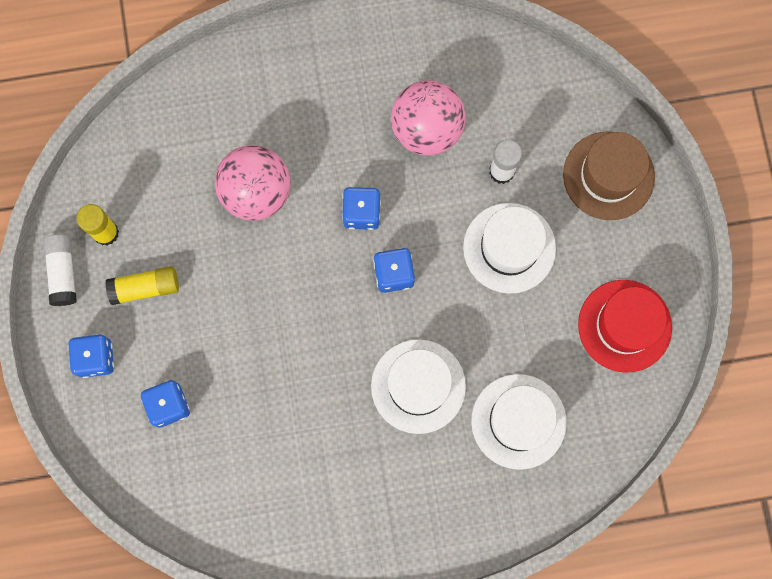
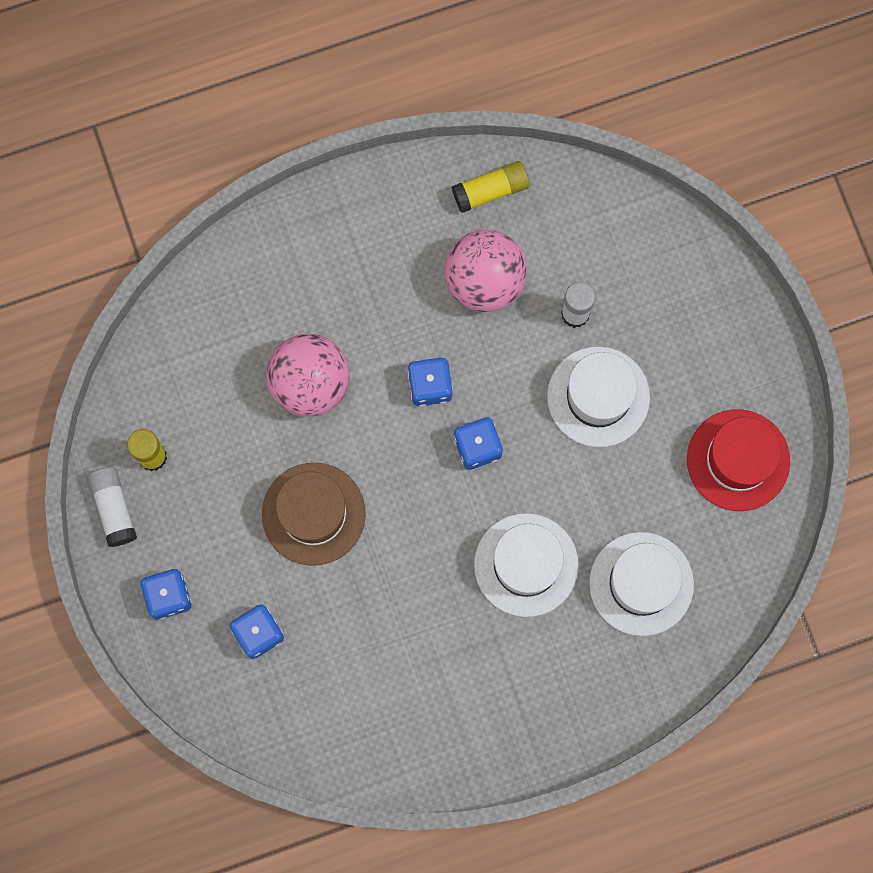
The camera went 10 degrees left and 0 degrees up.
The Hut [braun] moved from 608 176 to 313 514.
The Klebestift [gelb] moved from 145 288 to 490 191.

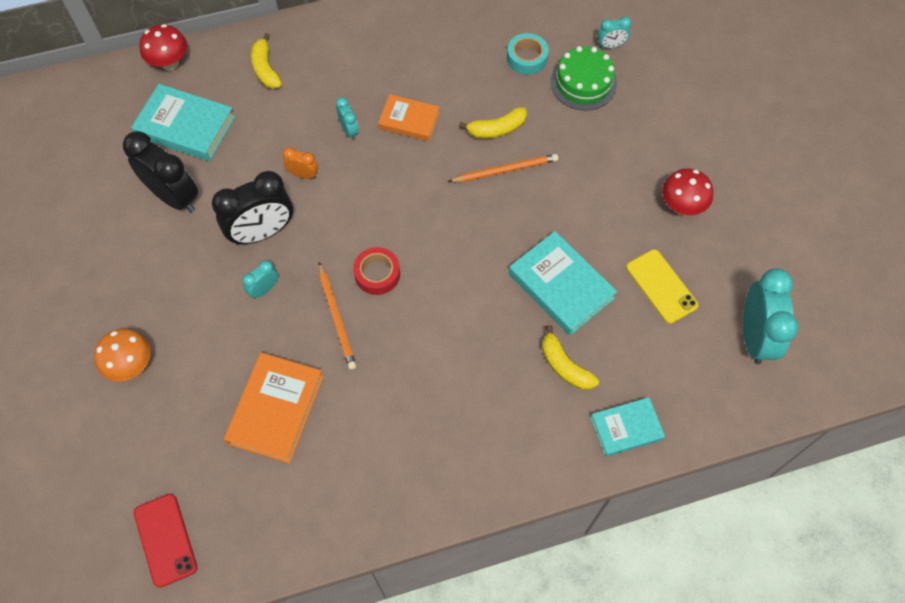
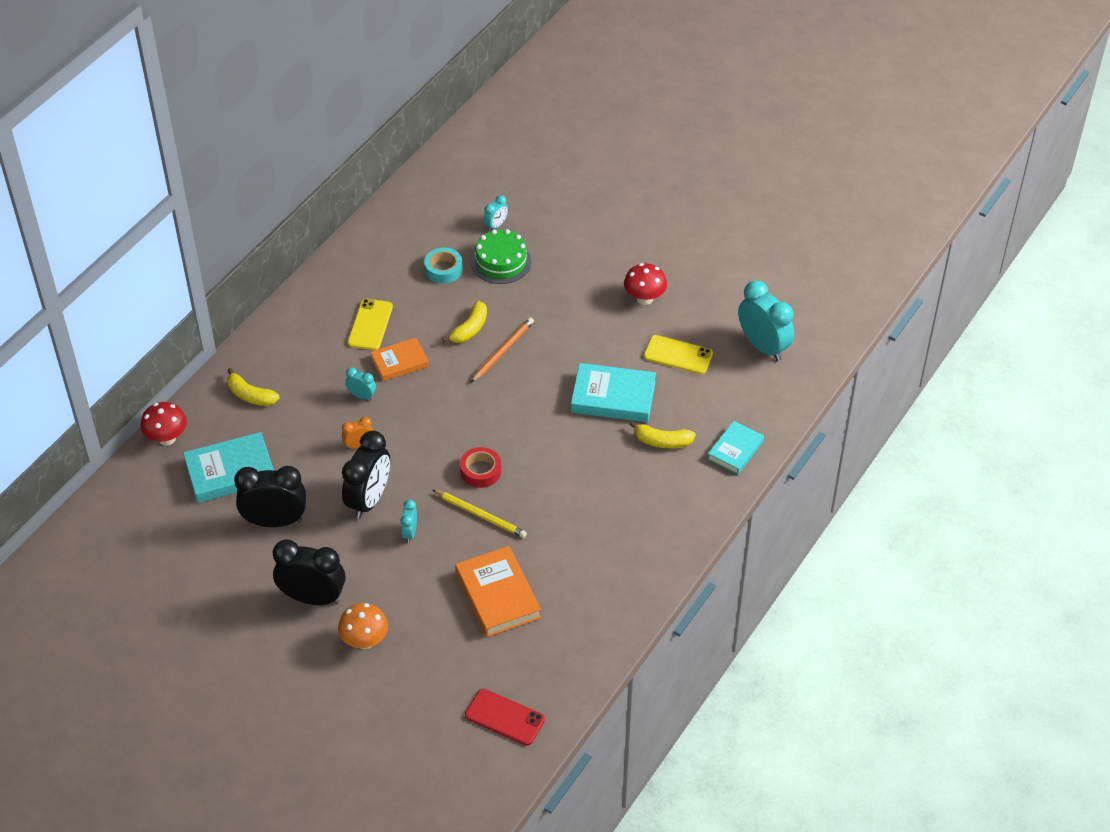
The camera went 40 degrees left and 15 degrees down.
The Bleistift [orange] at 337 317 became the Bleistift [gelb] at 480 515.
The Handy [gelb] at 370 325 appeared.
The Wecker [schwarz] at 312 598 appeared.

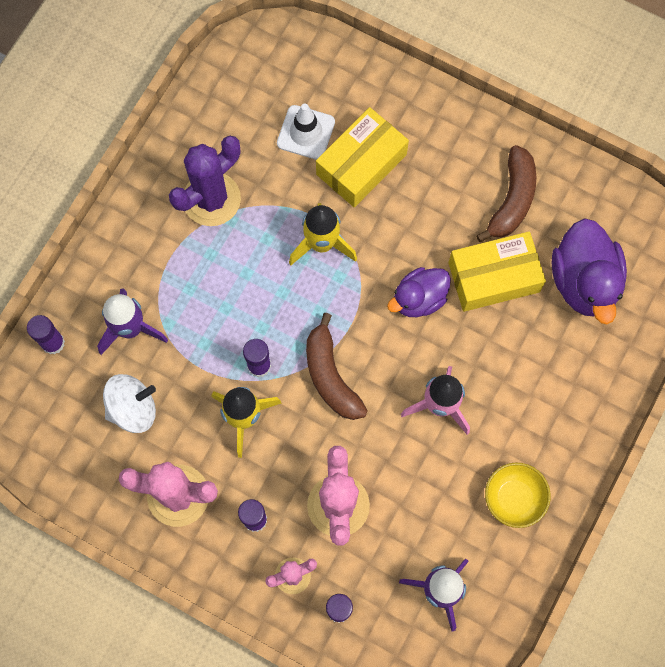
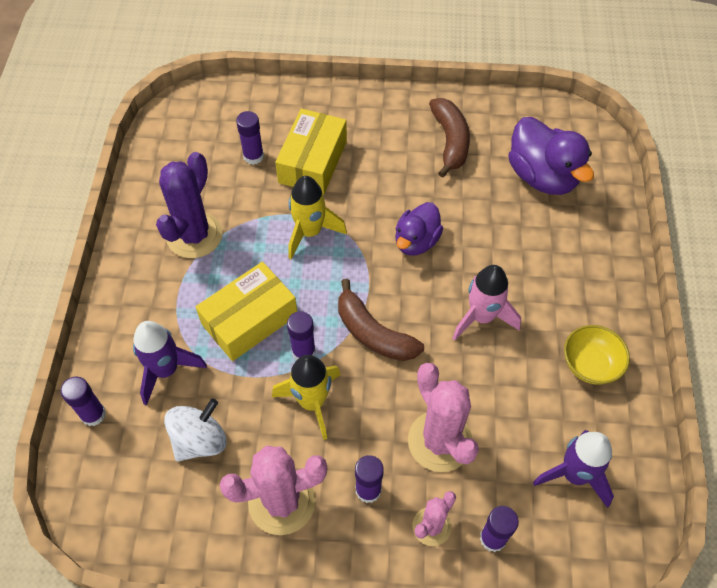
The camera went 25 degrees left and 15 degrees down.
The Leitkegel [weiß] at 306 132 was replaced by the Klebestift [lila] at 253 156.
The Schachtel [gelb] moved from 493 277 to 249 319.

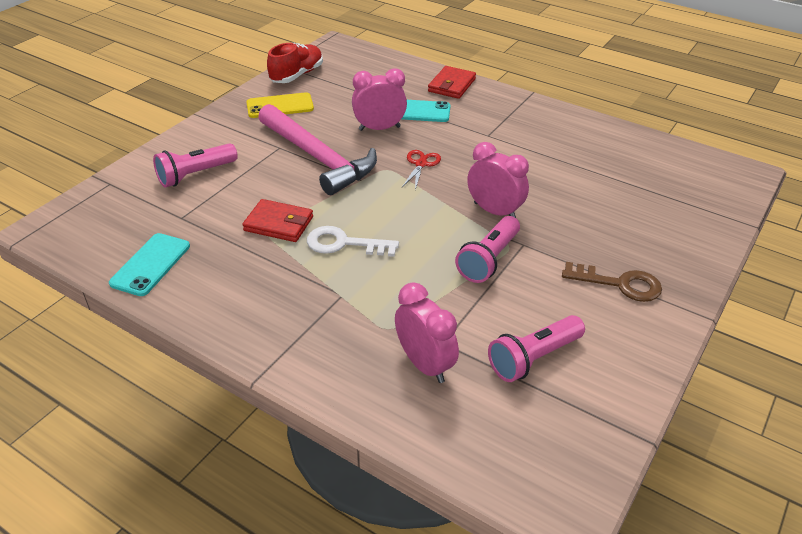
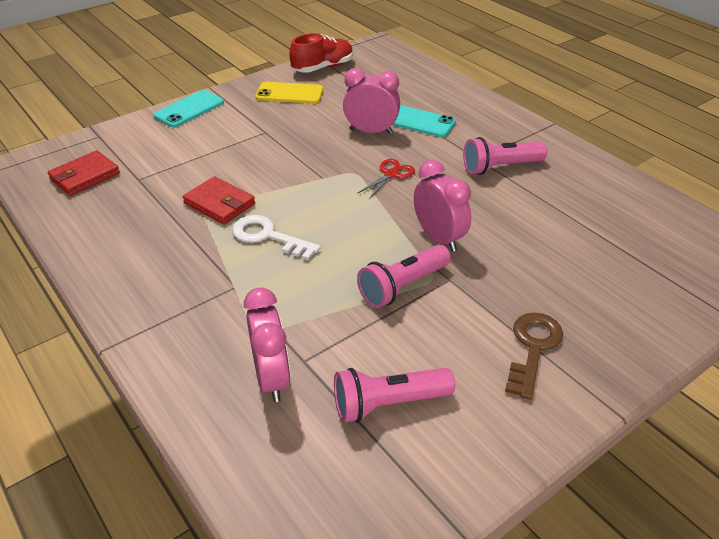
The camera went 20 degrees right and 0 degrees up.
The Geldbörse [rot] moved from 451 85 to 85 176.
The Hammer [rosa] at 318 158 disappeared.
The Taschenlampe [rosa] moved from 196 175 to 500 167.
The Handy [türkis] moved from 150 264 to 189 109.
The Schlüssel [braun] at 620 284 turned 105 degrees counterclockwise.

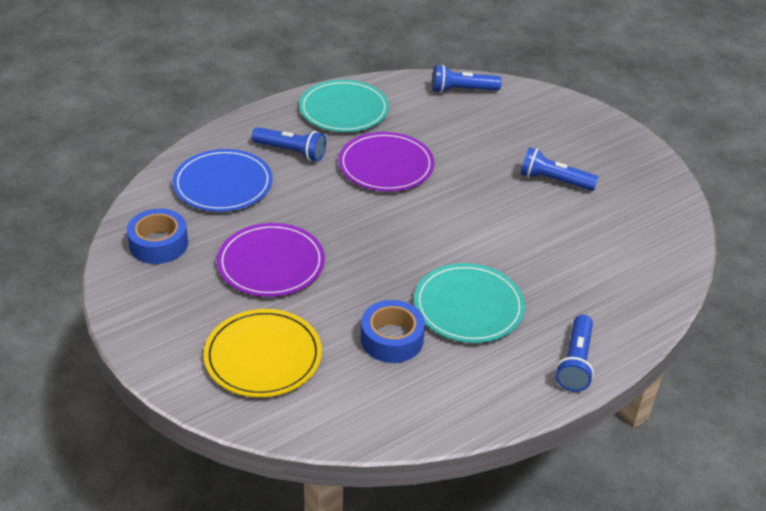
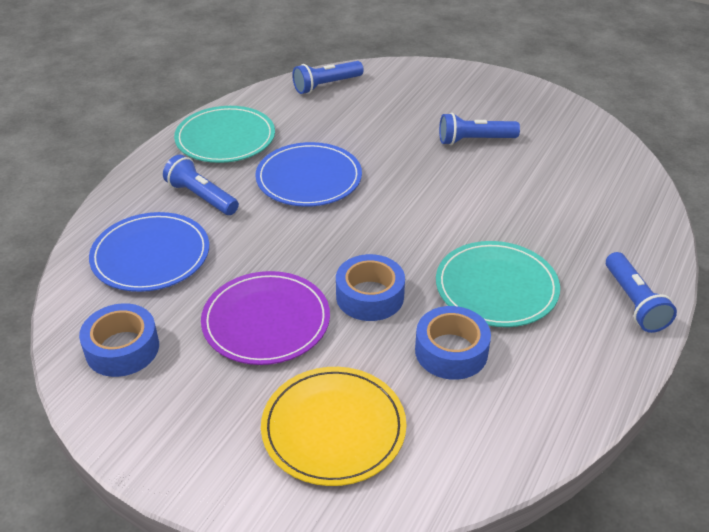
The camera went 25 degrees left and 0 degrees up.
The Taschenlampe [blau] at 291 152 turned 135 degrees counterclockwise.
The Teller [lila] at 386 165 became the Teller [blau] at 309 178.
The Klebeband [blau] at 370 296 appeared.

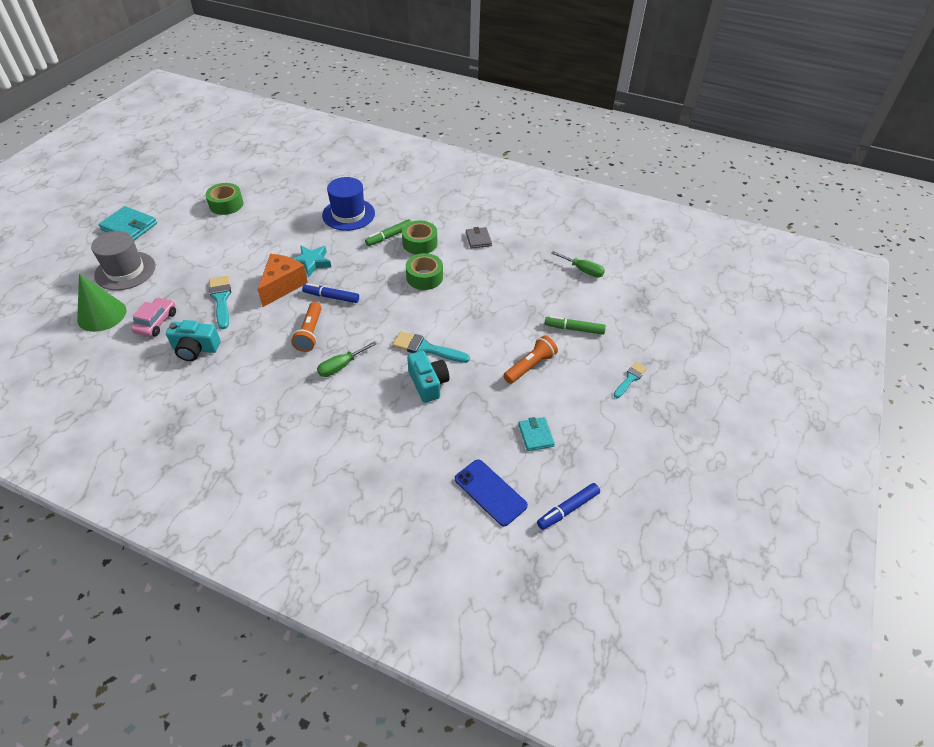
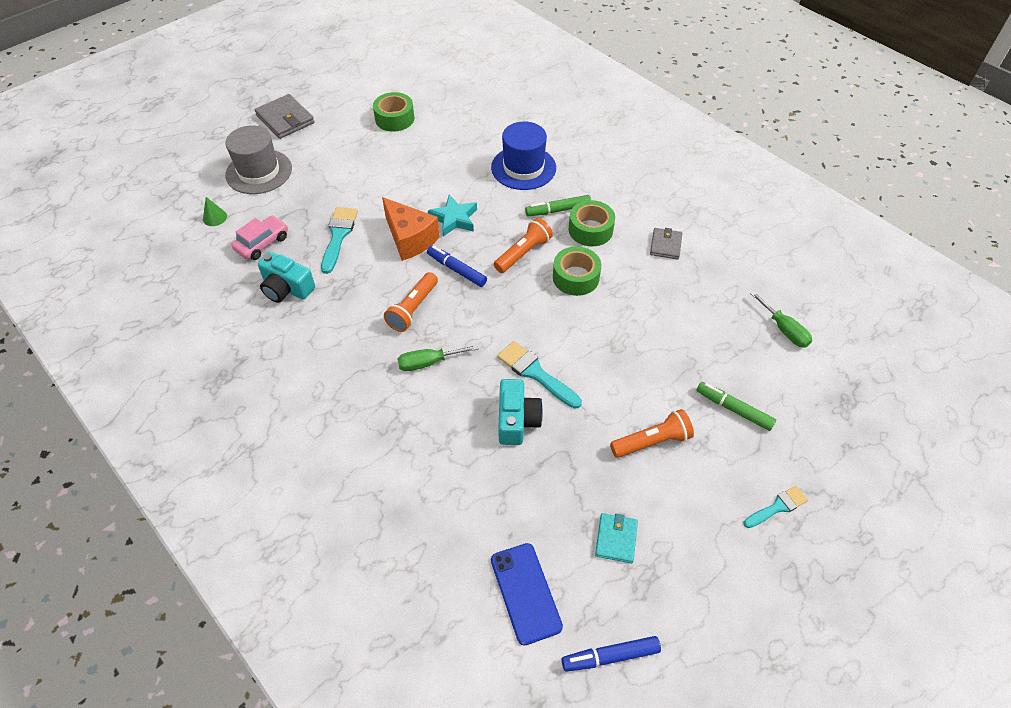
The camera went 25 degrees right and 5 degrees up.
The Geldbörse [türkis] at 129 226 became the Geldbörse [grau] at 285 119.
The Käse [orange] at 282 286 turned 90 degrees clockwise.
The Kegel [grün] at 102 315 changed to 0.46 times the size.
The Taschenlampe [orange] at 523 253 appeared.

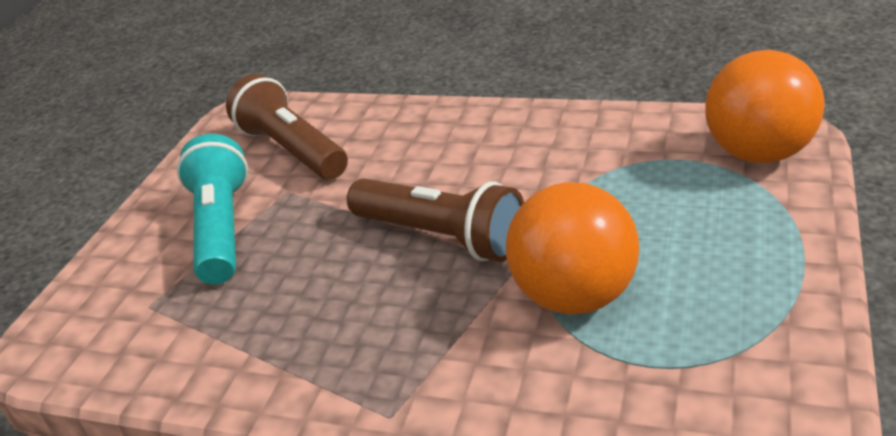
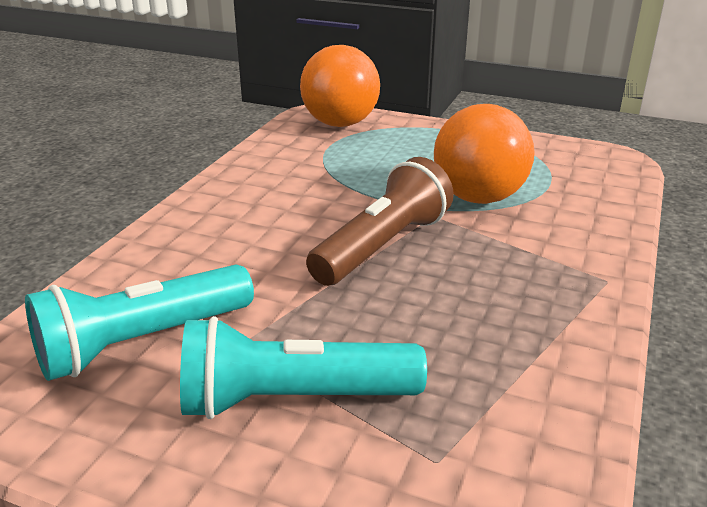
The camera went 90 degrees left and 5 degrees down.
The Taschenlampe [braun] at 292 150 became the Taschenlampe [türkis] at 142 342.

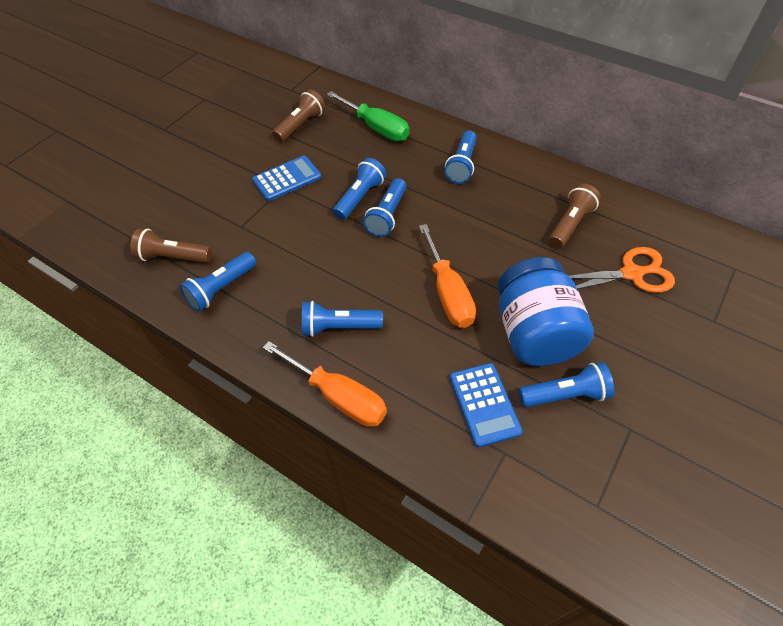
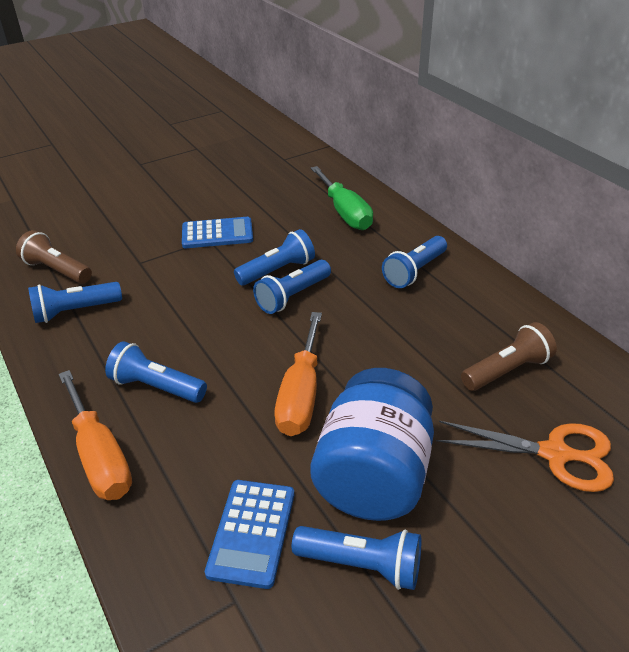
The camera went 25 degrees right and 15 degrees down.
The Taschenlampe [braun] at 301 125 disappeared.

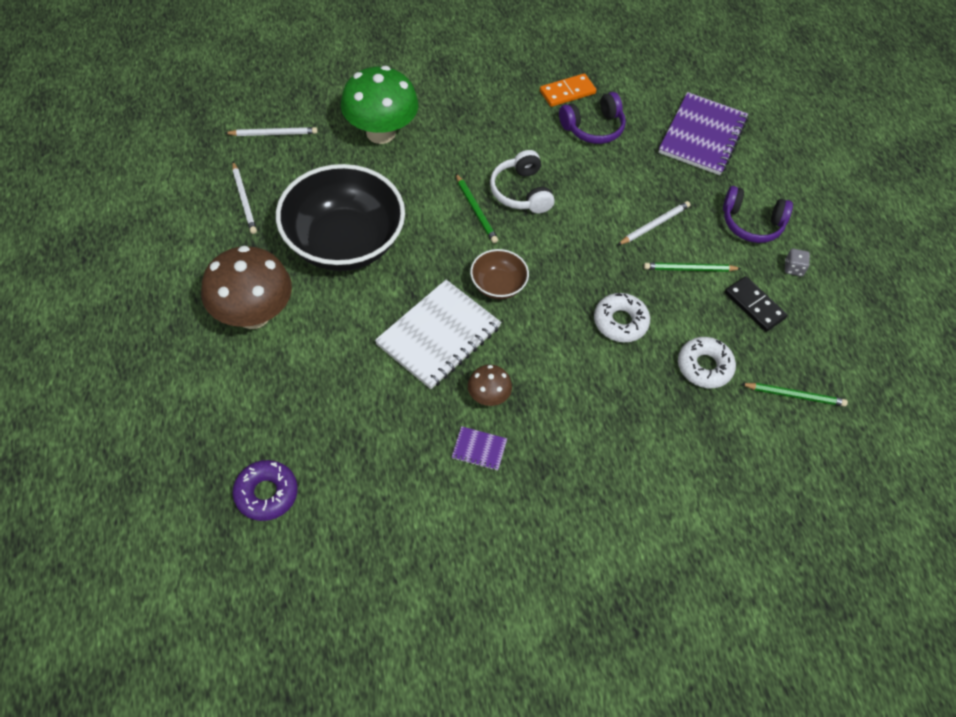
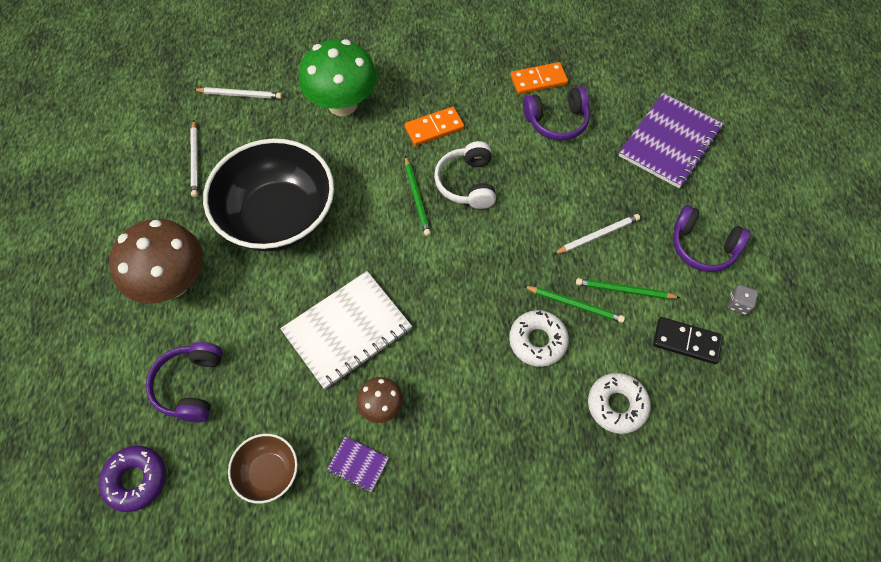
The camera went 15 degrees right and 5 degrees up.
The Schüssel [braun] moved from 498 285 to 268 473.
The Dominostein [schwarz] at 754 305 turned 45 degrees counterclockwise.
The Bleistift [grün] moved from 794 395 to 574 304.
The Dominostein [orange] at 434 128 appeared.
The Kopfhörer [lila] at 190 386 appeared.

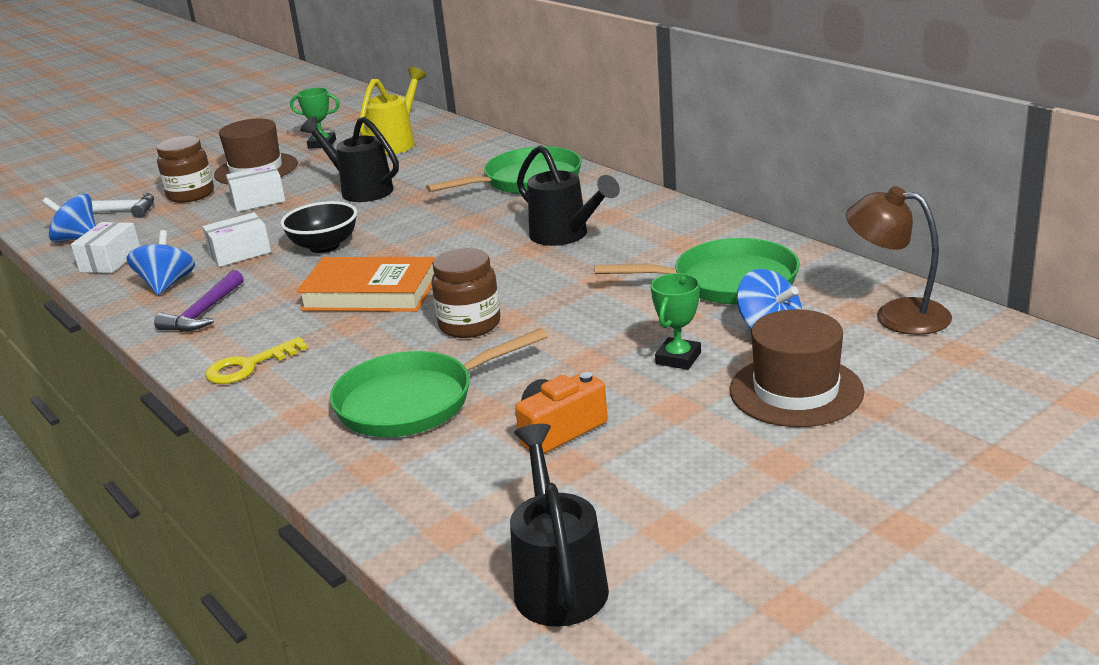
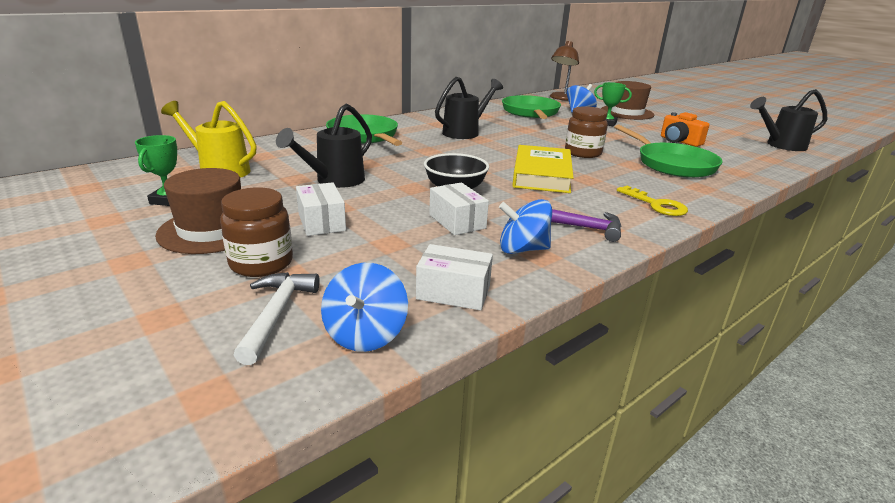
The camera went 95 degrees left and 0 degrees up.
The Buch [orange] at 370 293 became the Buch [gelb] at 542 175.

